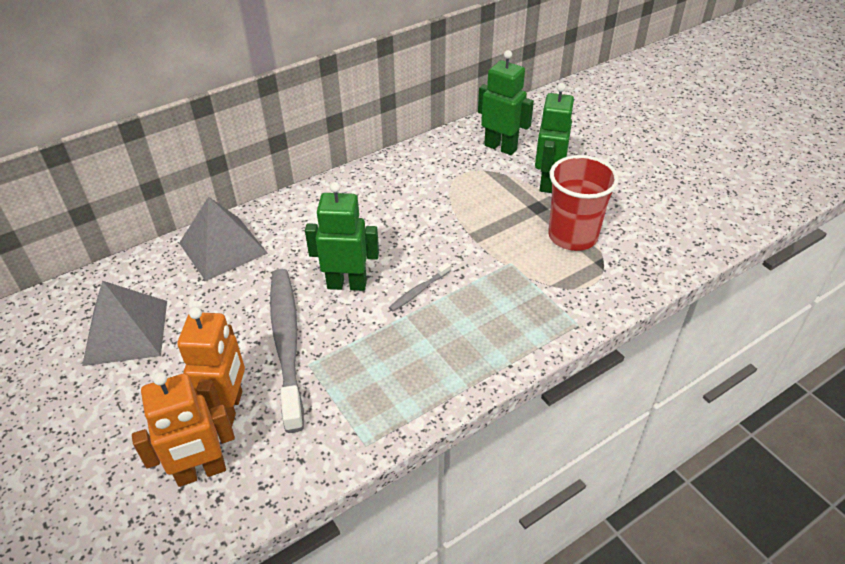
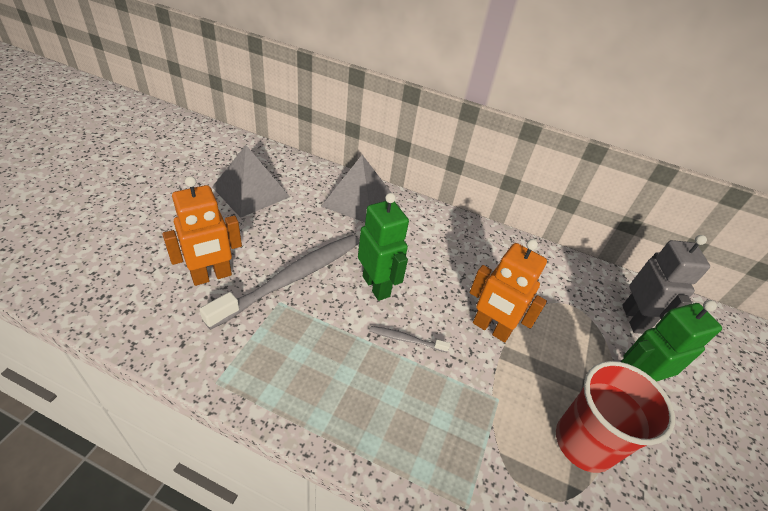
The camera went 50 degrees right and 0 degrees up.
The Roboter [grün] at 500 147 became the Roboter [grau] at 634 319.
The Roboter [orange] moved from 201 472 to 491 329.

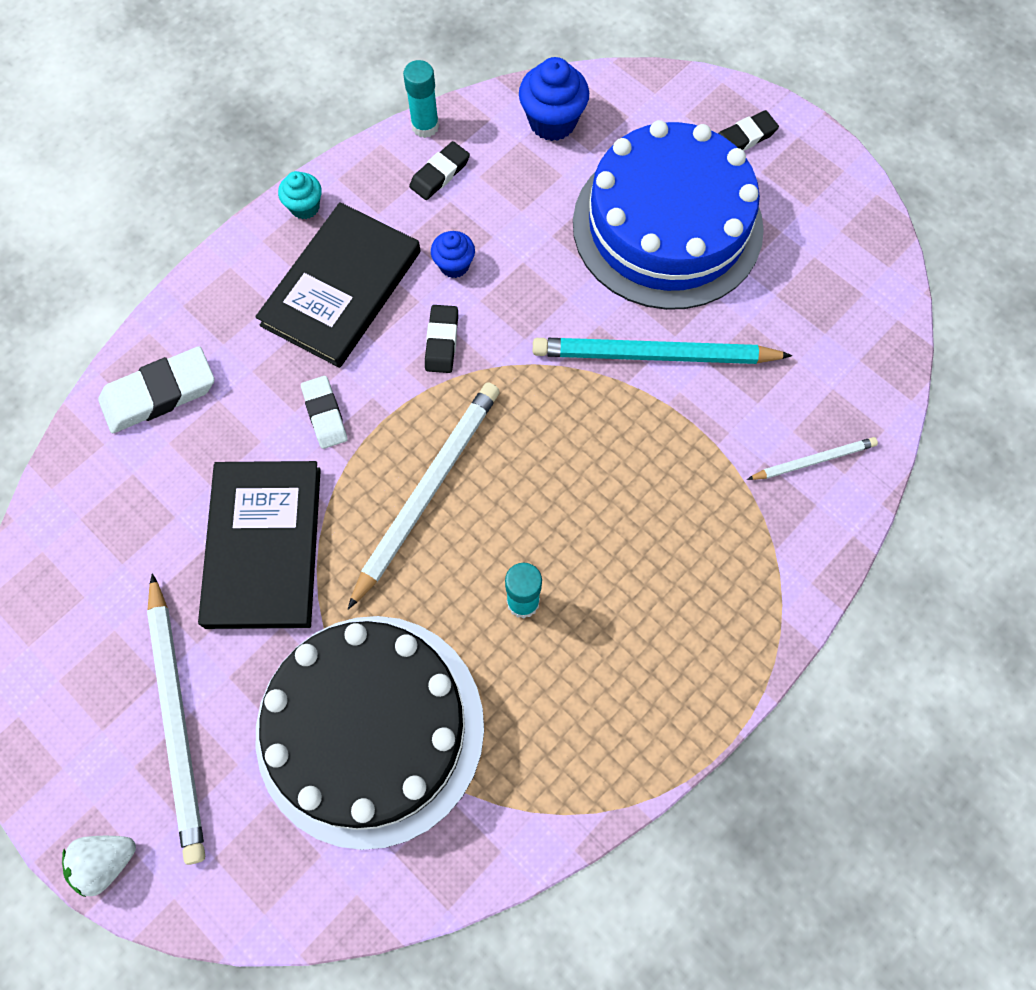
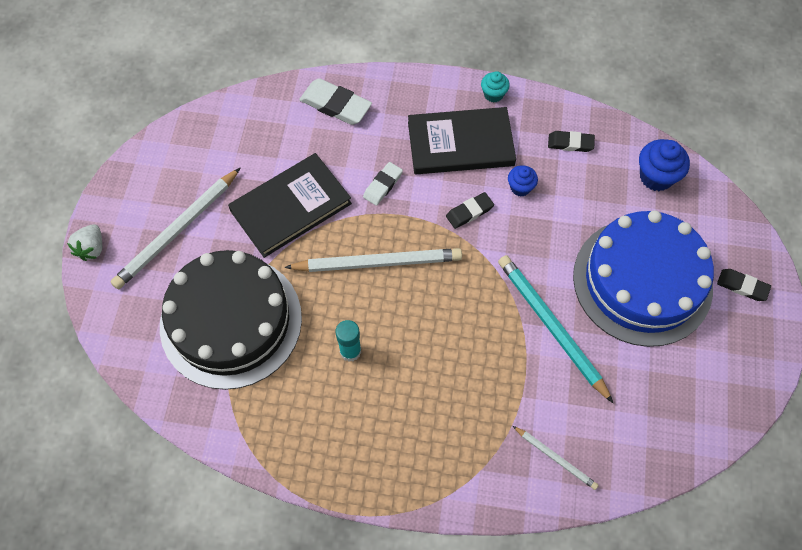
The camera went 55 degrees right and 5 degrees down.
The Klebestift [türkis] at 425 126 disappeared.
The Erdbeere [weiß] at 106 861 turned 105 degrees counterclockwise.

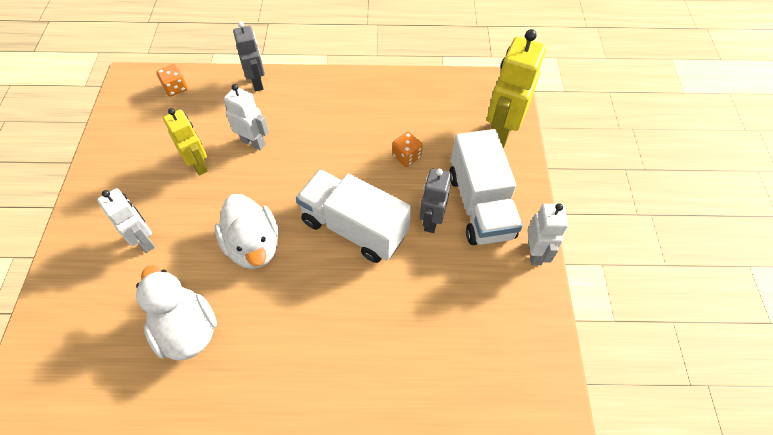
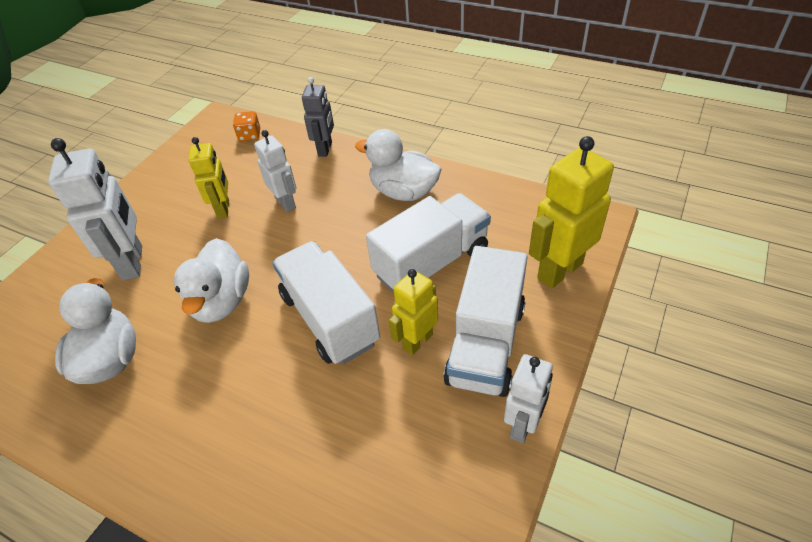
The camera went 30 degrees right and 10 degrees down.
The Spielwürfel [orange] at 406 156 was replaced by the Lastwagen [weiß] at 431 263.
The Roboter [grau] at 431 221 became the Roboter [gelb] at 417 341.
The Roboter [weiß] at 145 241 changed to 1.60 times the size.
The Ente [weiß] at 403 192 appeared.

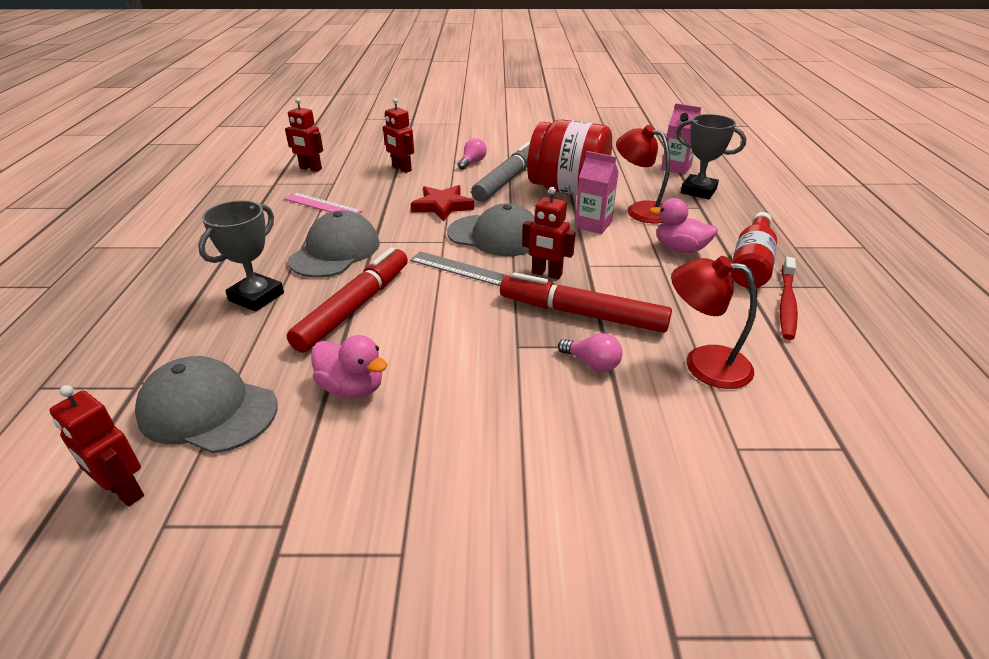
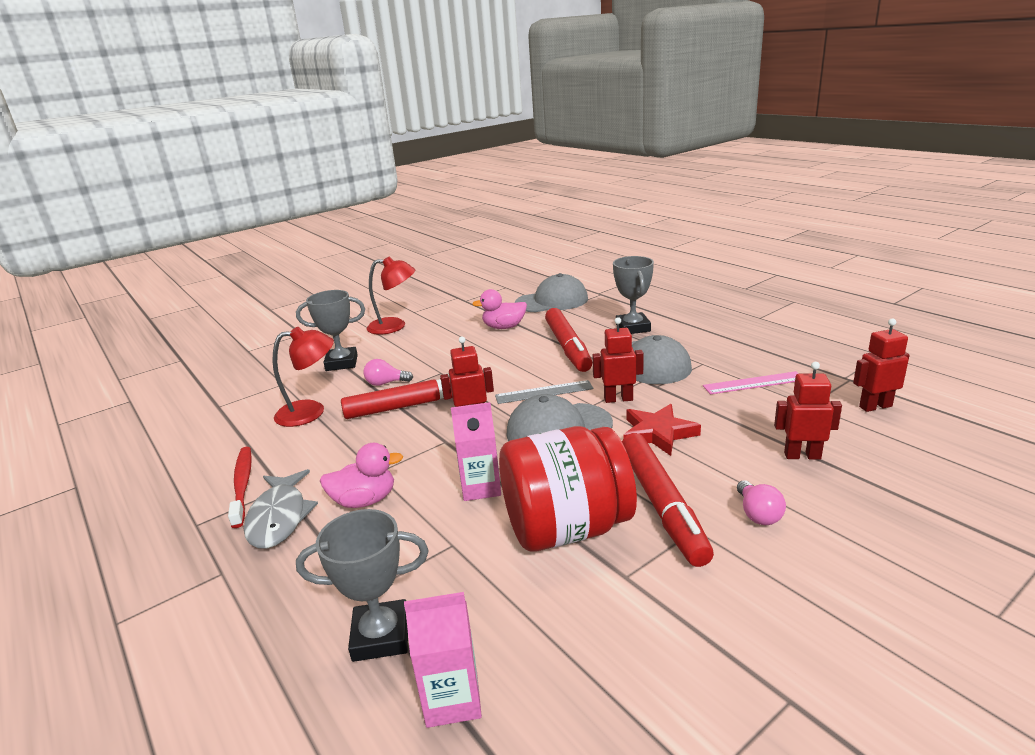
The camera went 145 degrees right and 10 degrees down.
The Lampe [rot] moved from 640 210 to 395 326.
The Filzstift [grau] at 507 180 became the Filzstift [rot] at 662 505.
The Flasche [rot] at 751 263 was replaced by the Fisch [grau] at 279 518.
The Roboter [rot] moved from 124 491 to 618 399.
The Pokal [grau] at 341 363 appeared.

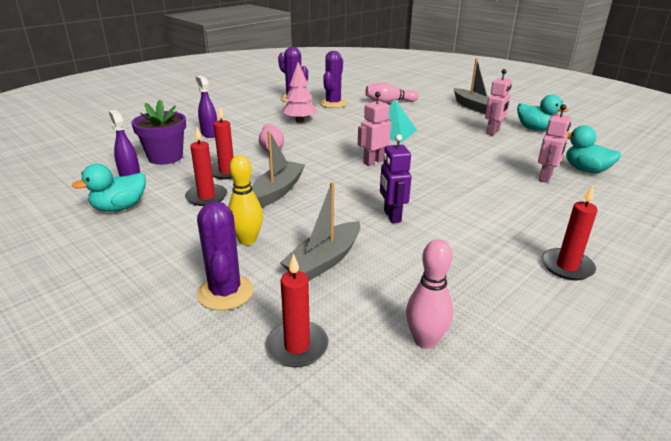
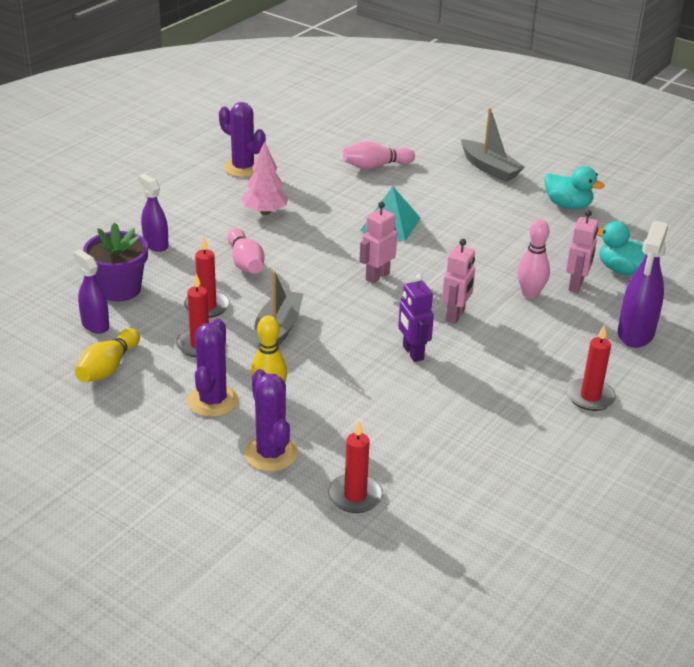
The camera went 10 degrees left and 5 degrees up.
The Kaktus [lila] moved from 333 103 to 212 401.
The Roboter [rosa] moved from 493 132 to 455 316.
The Ente [türkis] at 119 208 was replaced by the Bowlingkegel [gelb] at 108 367.
The Boot [grau] at 324 261 disappeared.
The Bowlingkegel [rosa] moved from 425 340 to 530 294.
The Sprühflasche [lila] at 635 333 appeared.

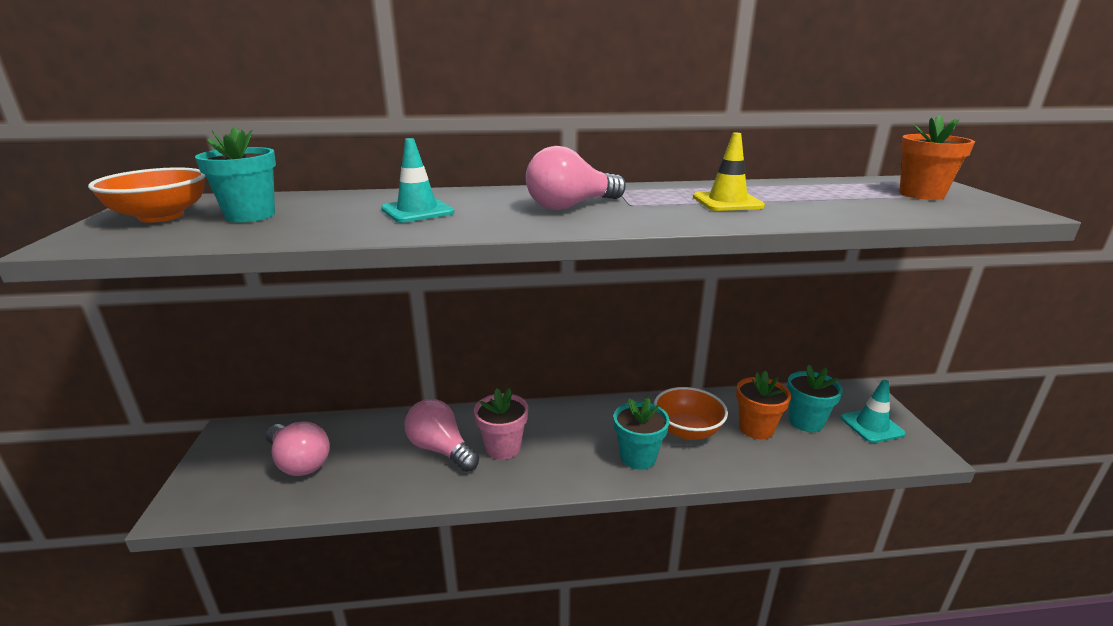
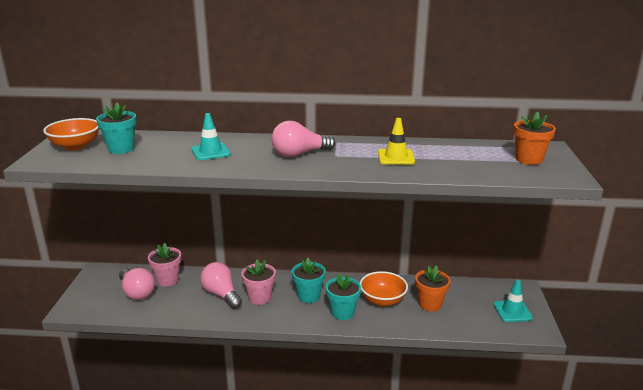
The camera went 10 degrees right and 0 degrees up.
The Blumentopf [türkis] moved from 805 422 to 308 296.
The Blumentopf [rosa] at 167 280 appeared.

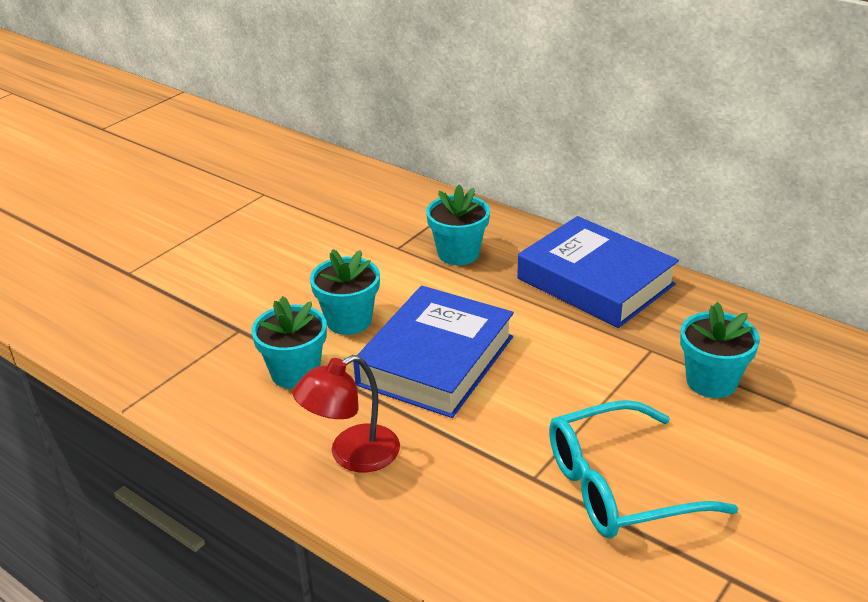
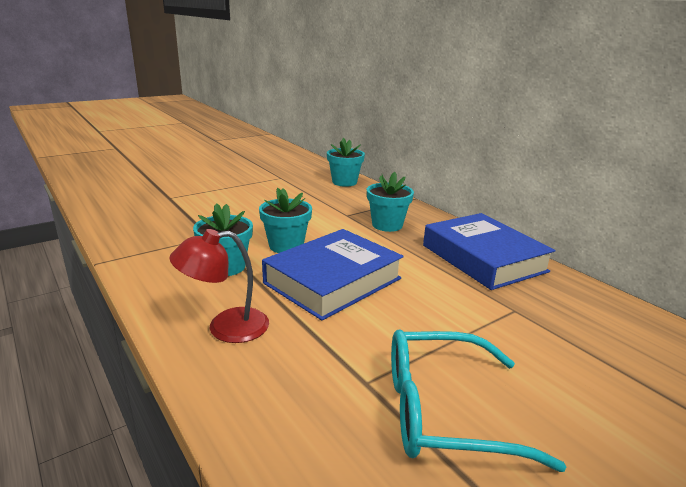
The camera went 15 degrees right and 10 degrees down.
The Blumentopf [türkis] moved from 711 381 to 344 182.

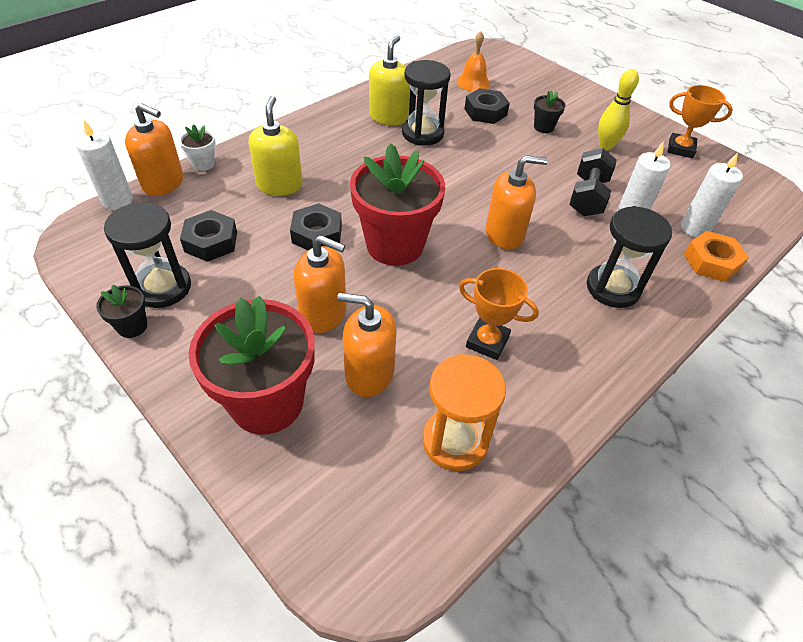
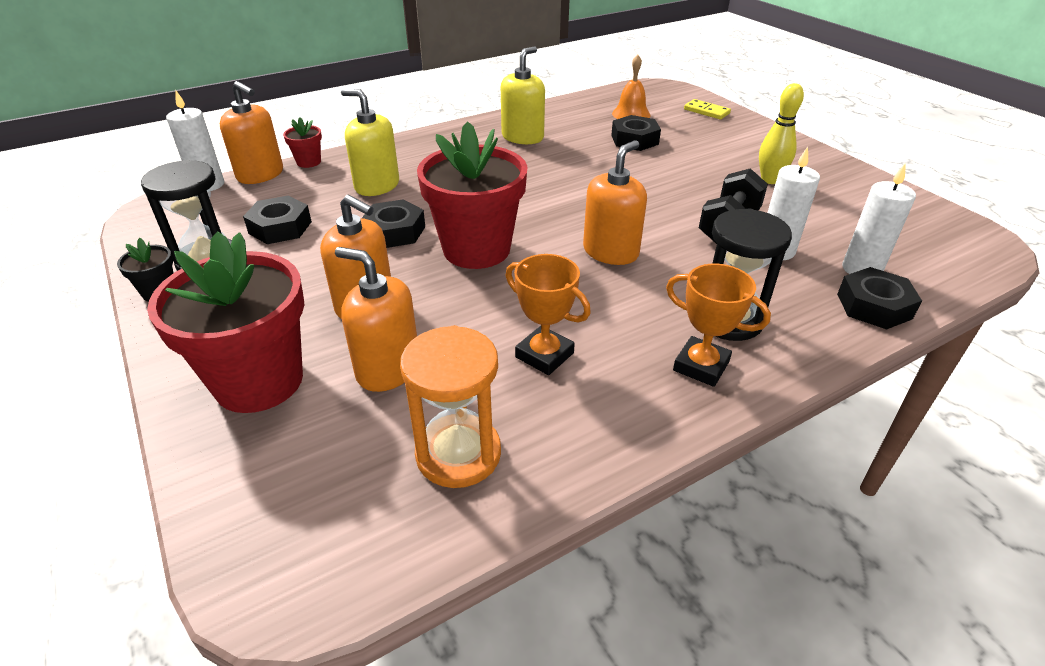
The camera went 15 degrees right and 10 degrees down.
The Sanduhr [schwarz] at 422 133 disappeared.
The Pokal [orange] moved from 680 149 to 701 366.
The Blumentopf [schwarz] at 543 127 disappeared.
The Seifenspender [gelb] at 279 185 turned 75 degrees counterclockwise.
The Blumentopf [weiß] at 203 164 became the Blumentopf [rot] at 308 162.
The Seifenspender [orange] at 504 234 turned 60 degrees counterclockwise.
The Sechskantmutter [orange] at 711 262 became the Sechskantmutter [schwarz] at 874 306.
The Dominostein [gelb] at 706 111 appeared.

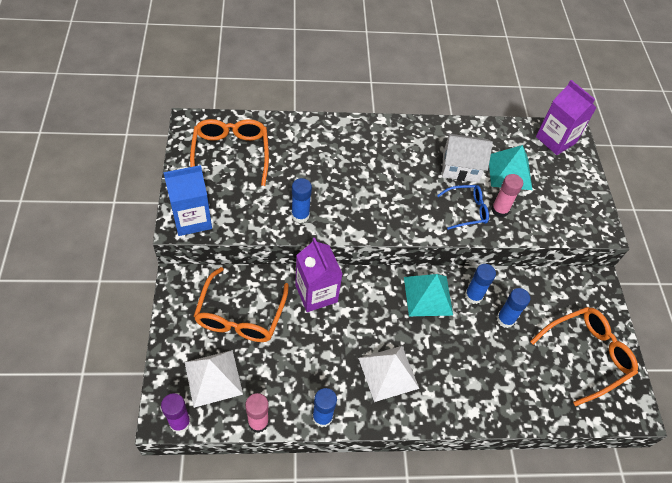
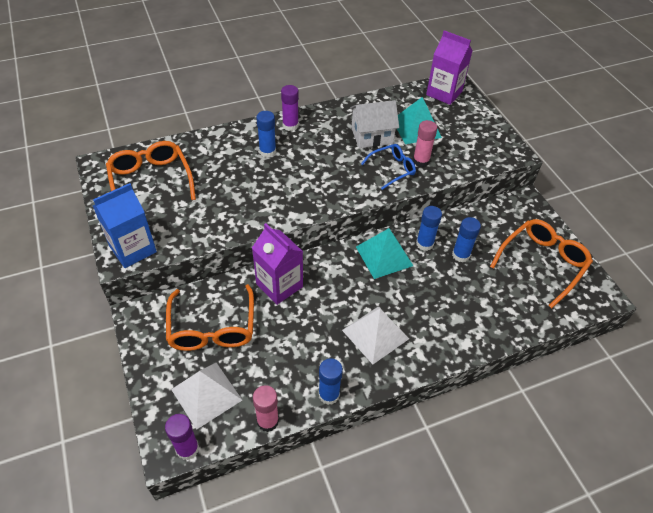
The camera went 15 degrees left and 5 degrees down.
The Klebestift [blau] moved from 300 215 to 267 152.
The Klebestift [lila] at 290 126 appeared.

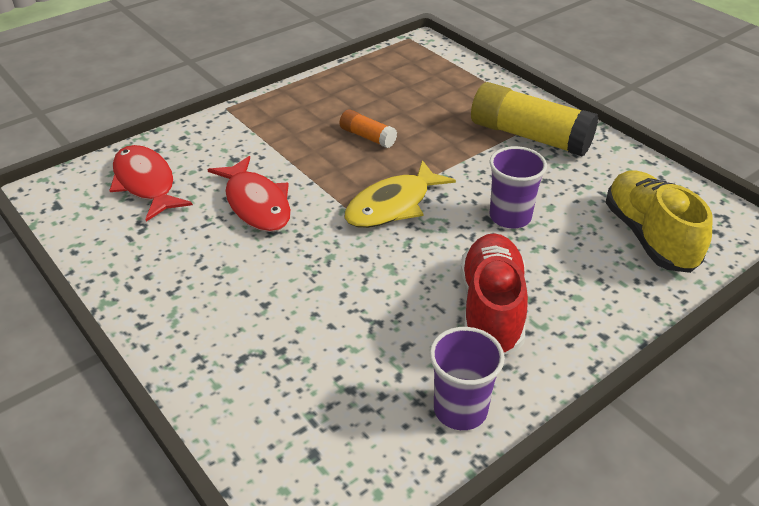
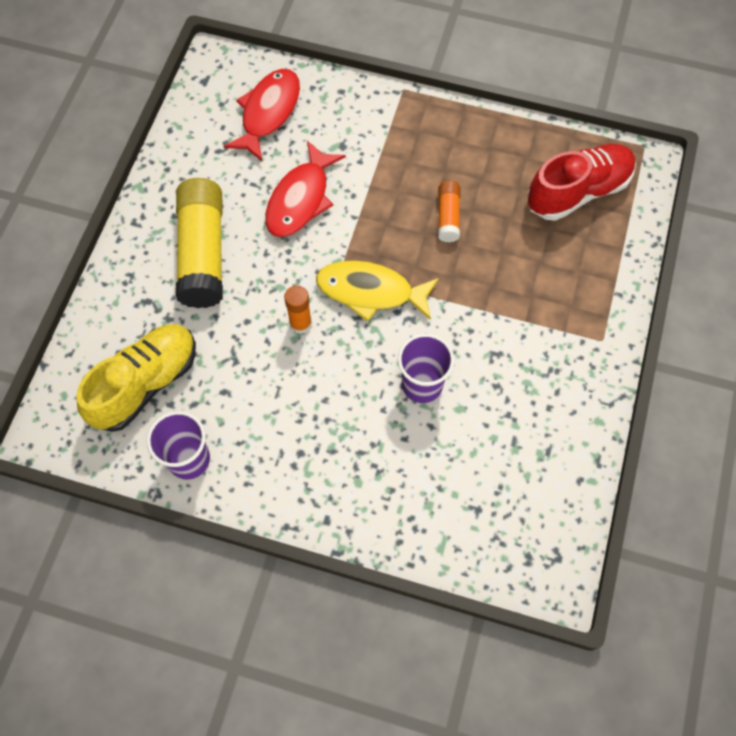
The camera went 55 degrees right and 25 degrees up.
The Klebestift [gelb] moved from 529 136 to 203 253.
The Schuh [gelb] moved from 649 236 to 145 384.
The Schuh [rot] moved from 491 309 to 578 192.
The Klebestift [orange] at 300 323 appeared.

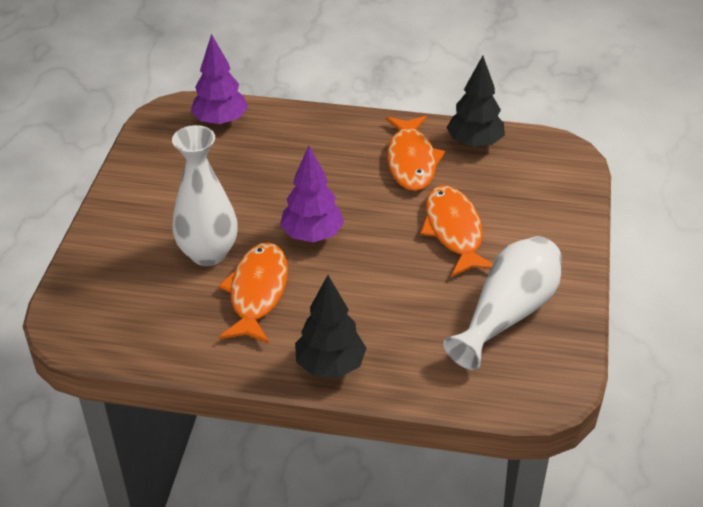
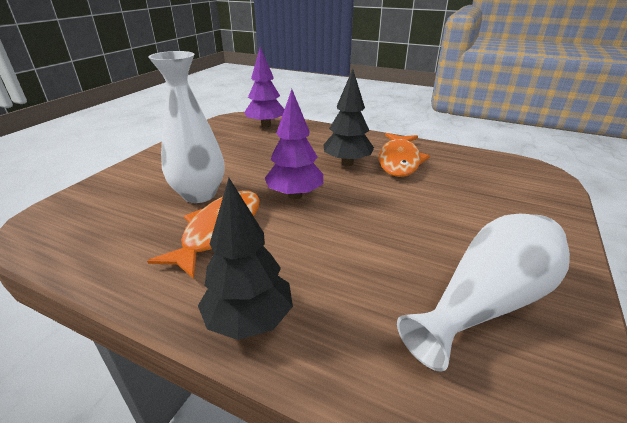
The camera went 15 degrees right and 10 degrees down.
The Baum [schwarz] moved from 474 143 to 347 163.
The Fisch [orange] at 454 231 disappeared.

